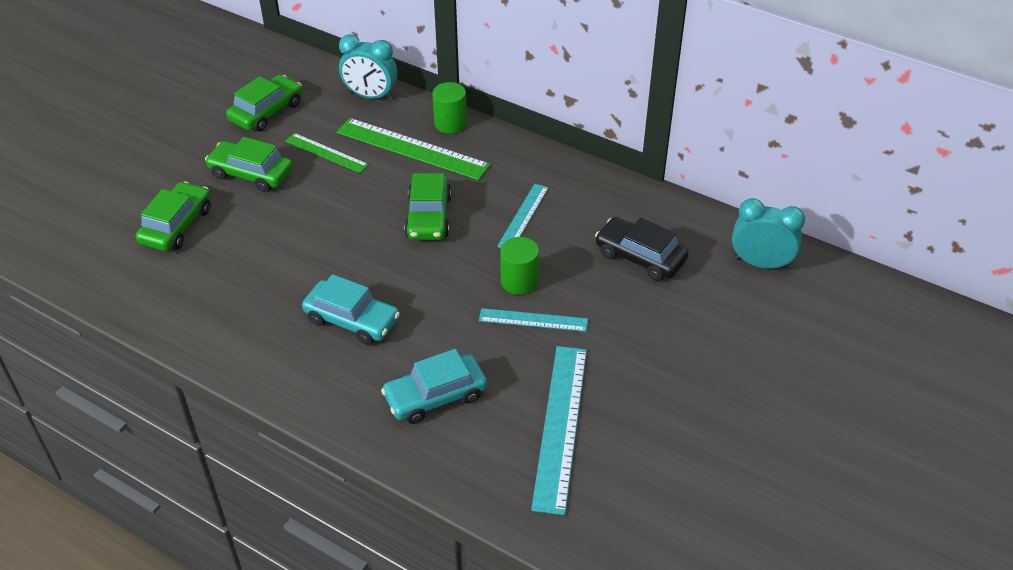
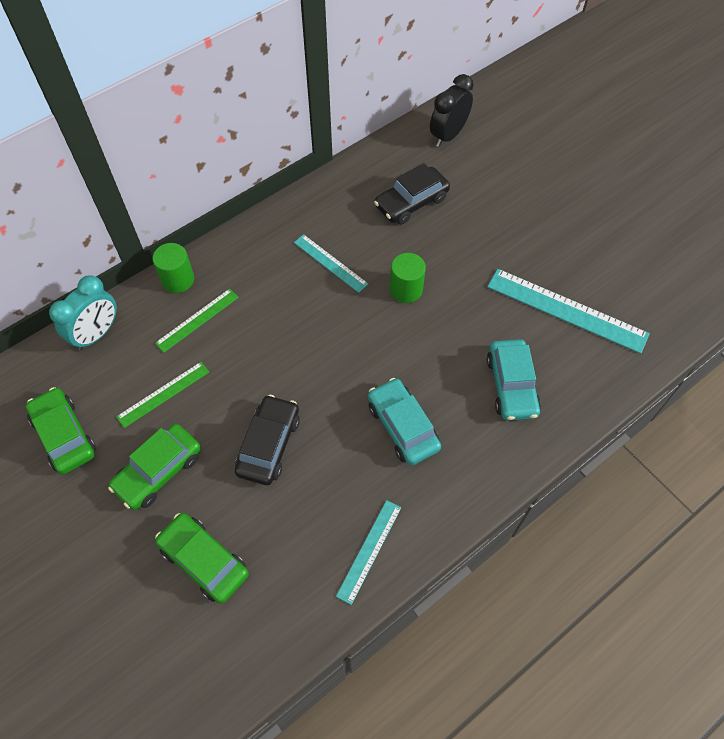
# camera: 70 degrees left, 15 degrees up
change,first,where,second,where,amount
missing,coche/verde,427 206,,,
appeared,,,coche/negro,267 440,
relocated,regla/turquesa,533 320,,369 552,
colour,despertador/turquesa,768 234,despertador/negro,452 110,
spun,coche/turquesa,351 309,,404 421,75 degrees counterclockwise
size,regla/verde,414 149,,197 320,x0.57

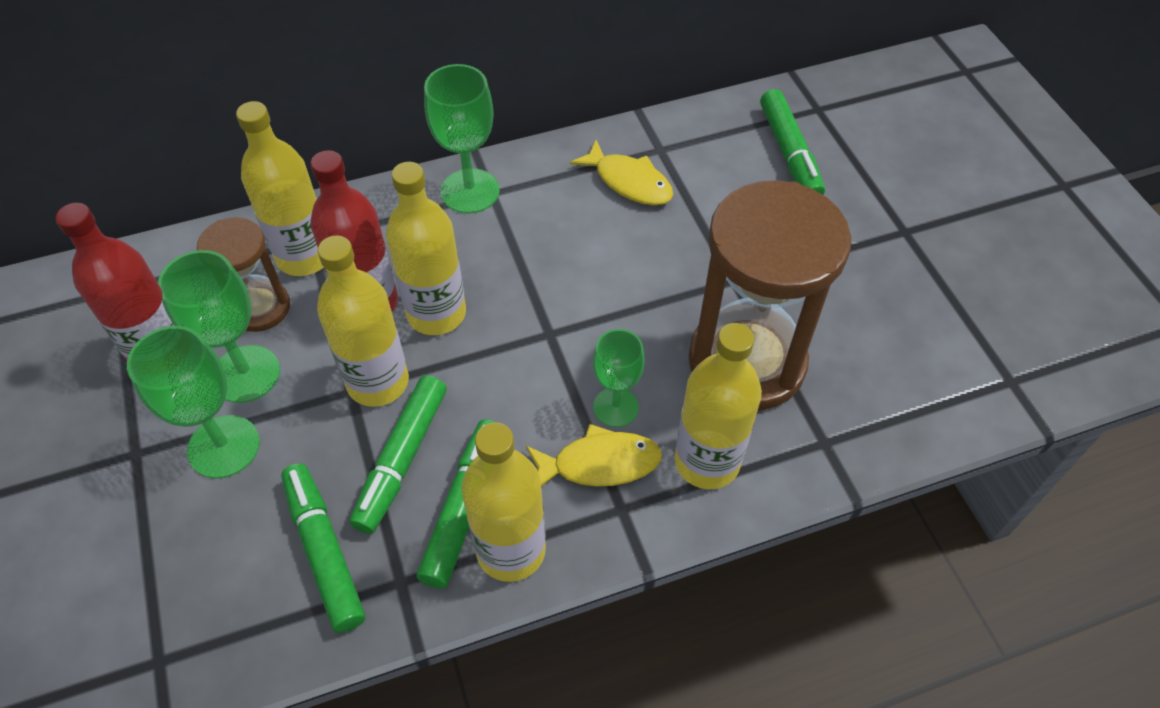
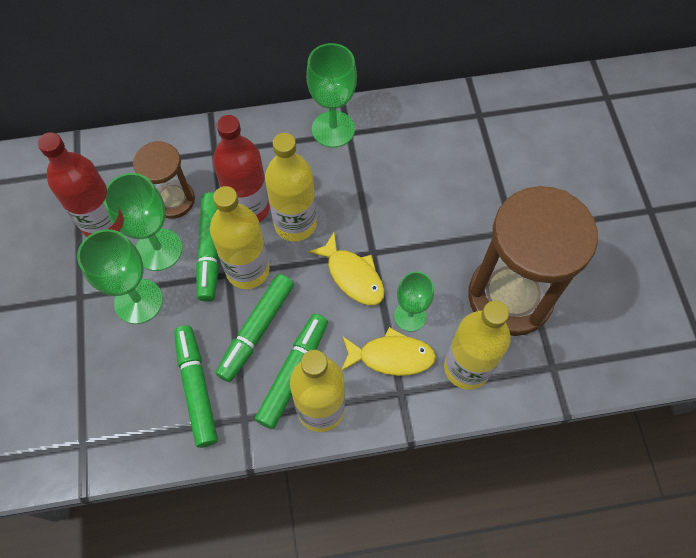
# camera: 10 degrees right, 10 degrees up
change,first,where,second,where,amount
missing,botella/amarillo,280 188,,,
relocated,pez/amarillo,621 172,,346 269,
relocated,rotulador/verde,792 142,,207 247,

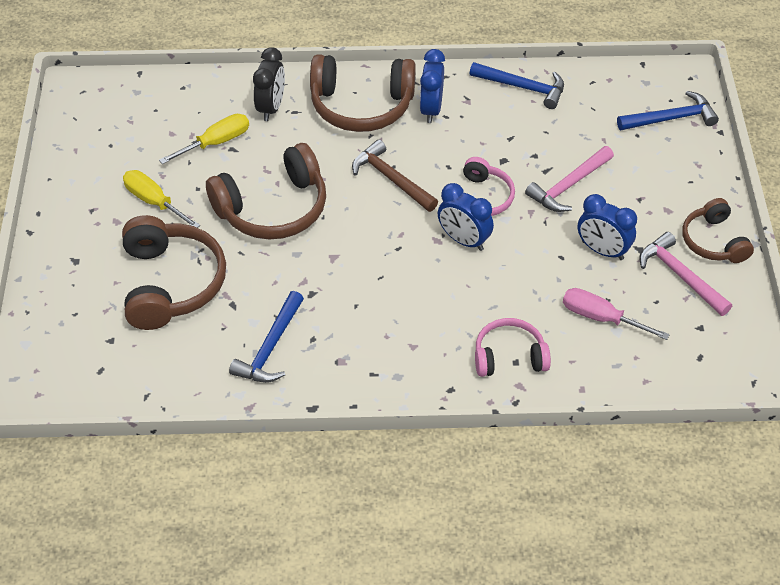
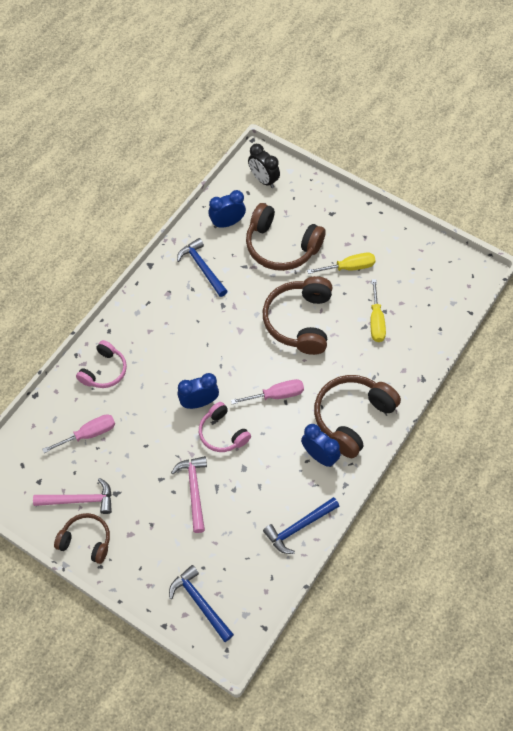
# camera: 125 degrees right, 10 degrees up
change,first,where,second,where,amount
relocated,despertador/negro,269 84,,264 166,
relocated,despertador/azul,607 227,,227 209,
exchanged,martillo/marrón,395 176,destornillador/rosa,267 391,
spun,martillo/azul,668 110,,201 603,120 degrees clockwise

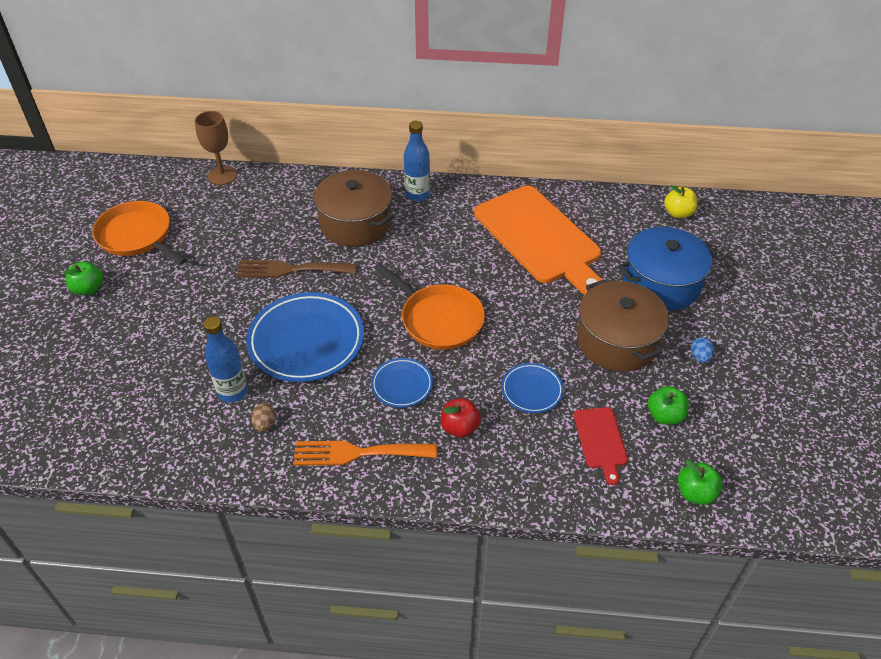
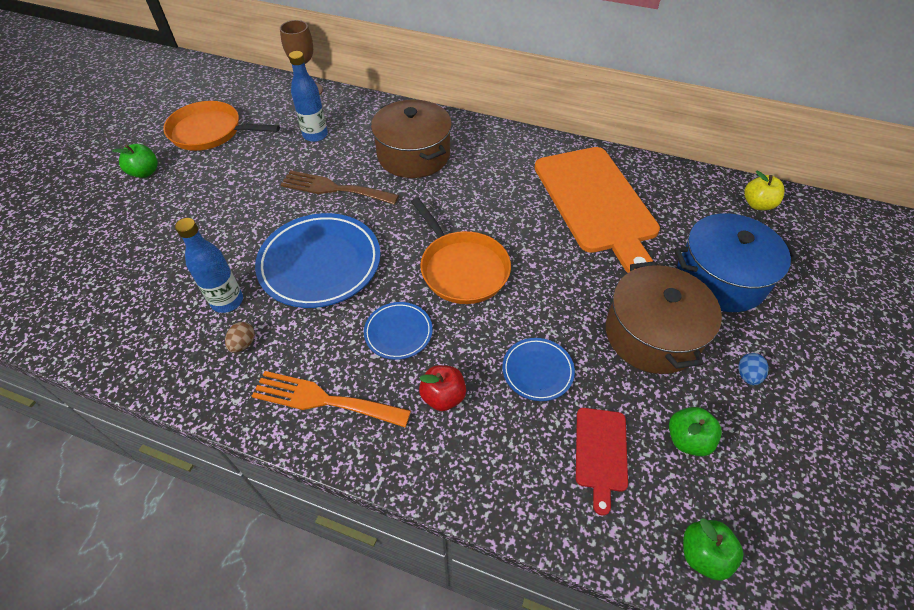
# camera: 15 degrees right, 5 degrees up
change,first,where,second,where,amount
relocated,botella/azul,417 161,,308 96,
spun,sartén/naranja,139 233,,221 126,45 degrees counterclockwise

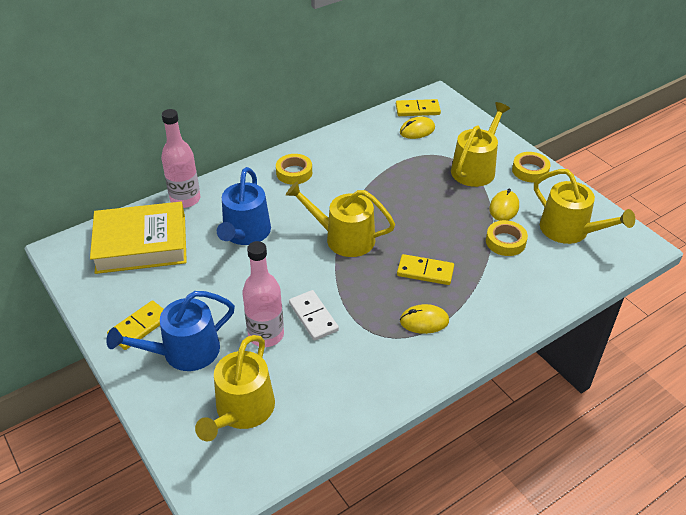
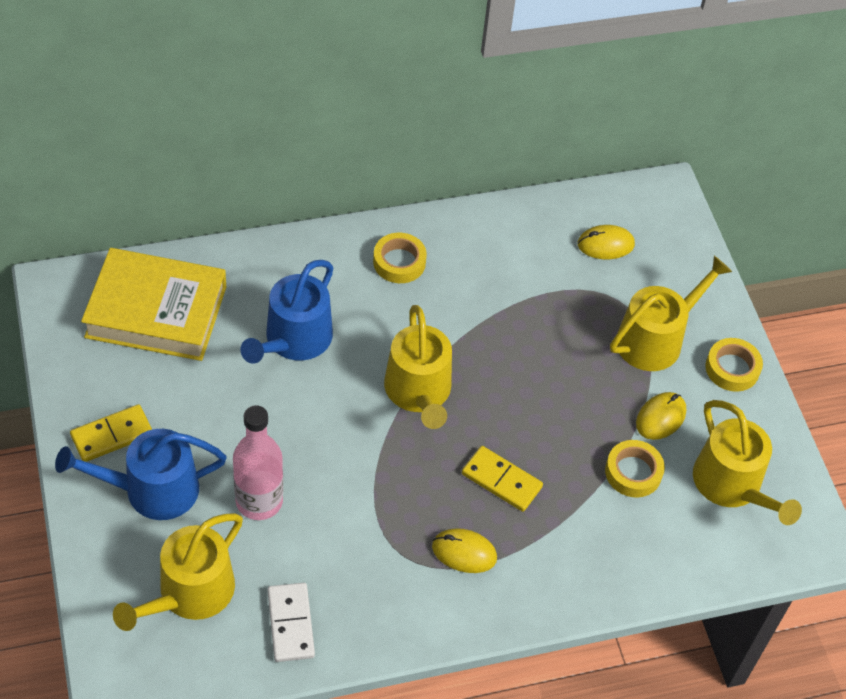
# camera: 15 degrees right, 10 degrees up
change,first,where,second,where,amount
missing,botella/rosa,180 158,,,
missing,ficha de dominó/amarillo,418 107,,,
relocated,ficha de dominó/blanco,314 315,,291 622,
spun,regadera/amarillo,340 219,,418 367,135 degrees counterclockwise

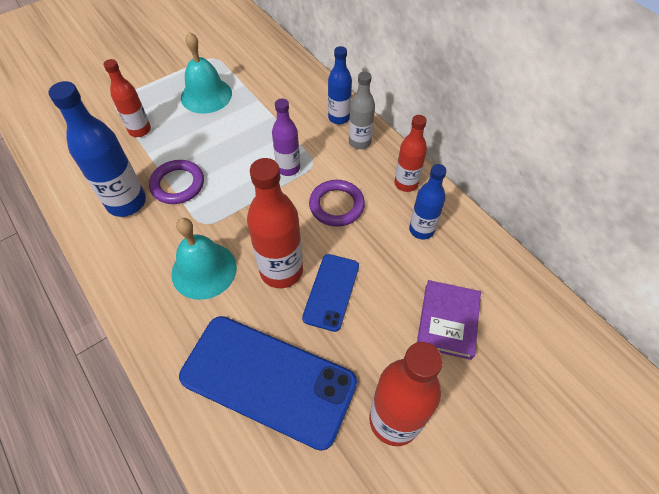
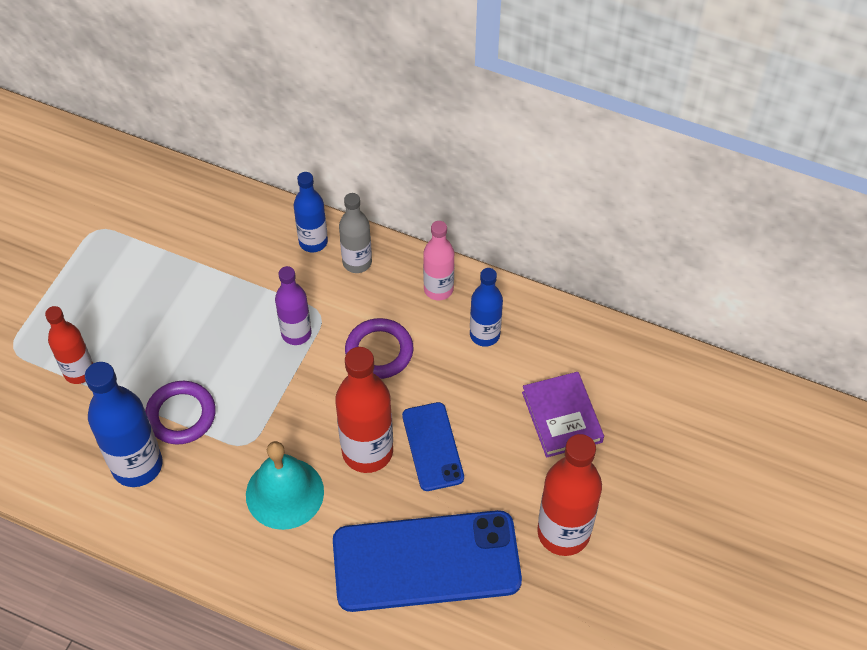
# camera: 30 degrees left, 0 degrees up
change,first,where,second,where,amount
missing,campana/turquesa,206 73,,,
colour,botella/rojo,410 153,botella/rosa,438 260,

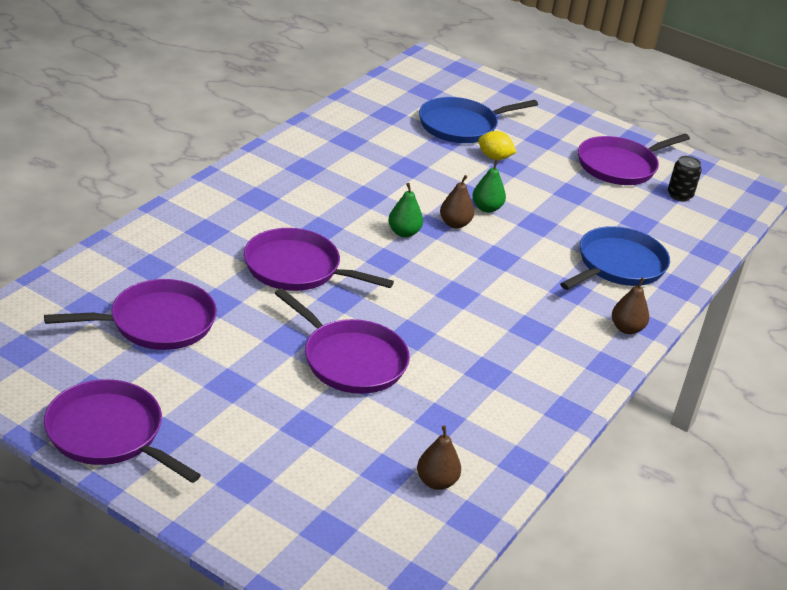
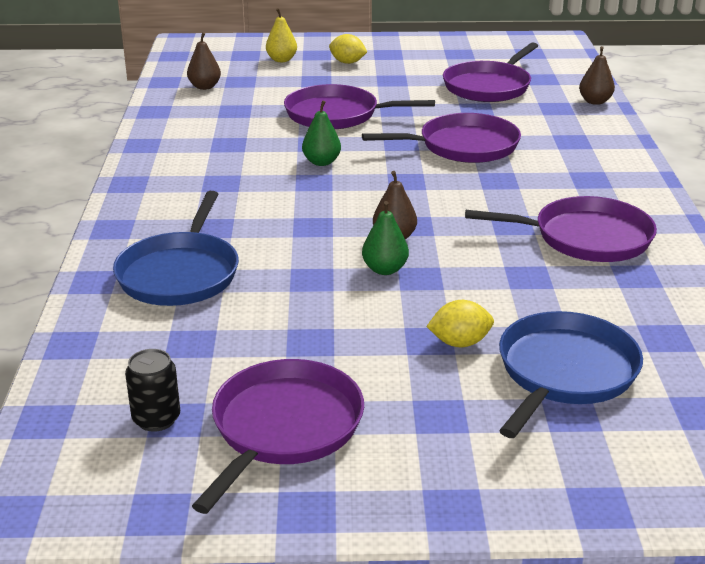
# camera: 150 degrees right, 5 degrees down
change,first,where,second,where,amount
appeared,,,pera/amarillo,281 35,
appeared,,,limón/amarillo,348 49,
relocated,sartén/morado,122 431,,561 229,
relocated,pera/verde,405 210,,321 133,
relocated,pera/marrón,630 306,,597 75,

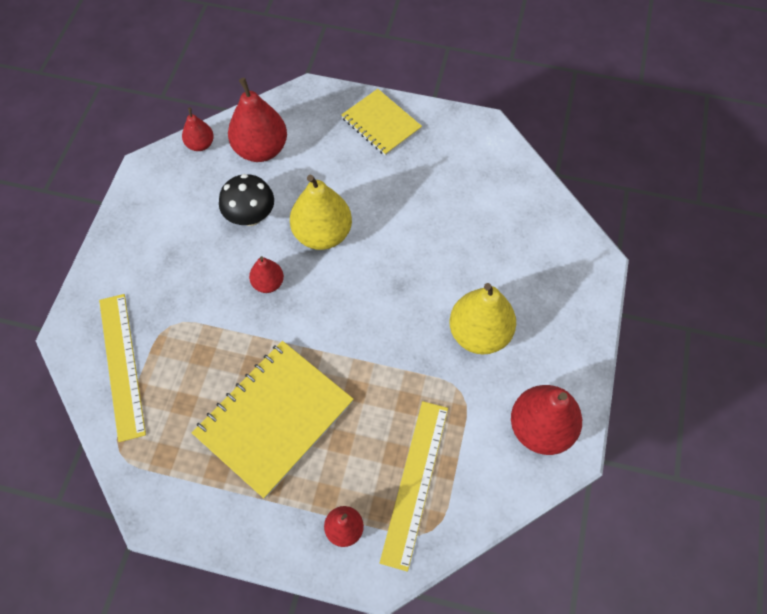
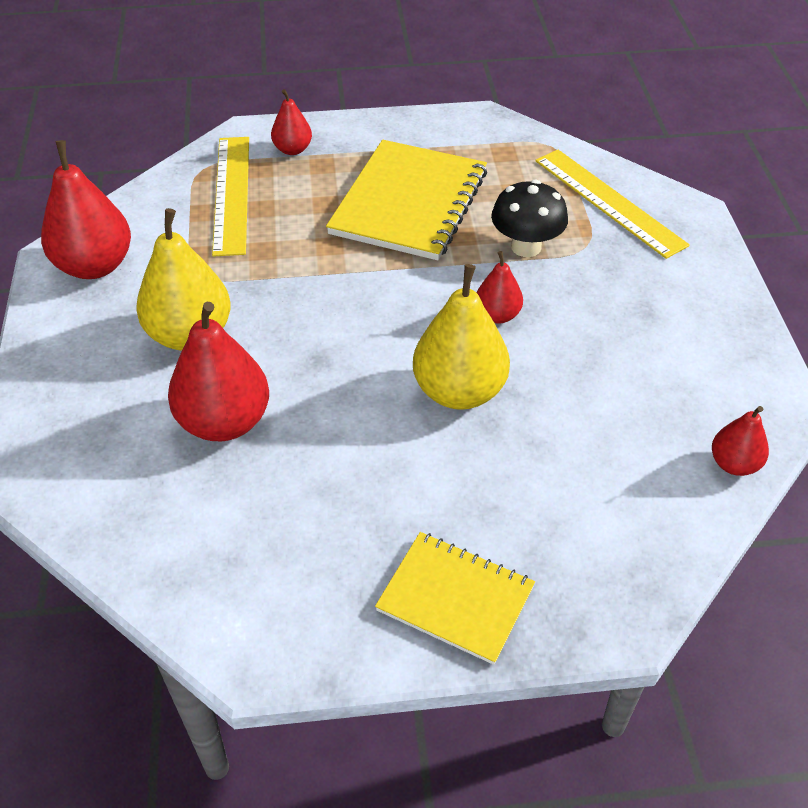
# camera: 160 degrees right, 15 degrees down
change,first,where,second,where,amount
relocated,seta/negro,246 200,,529 218,
relocated,pera/rojo,257 120,,218 371,

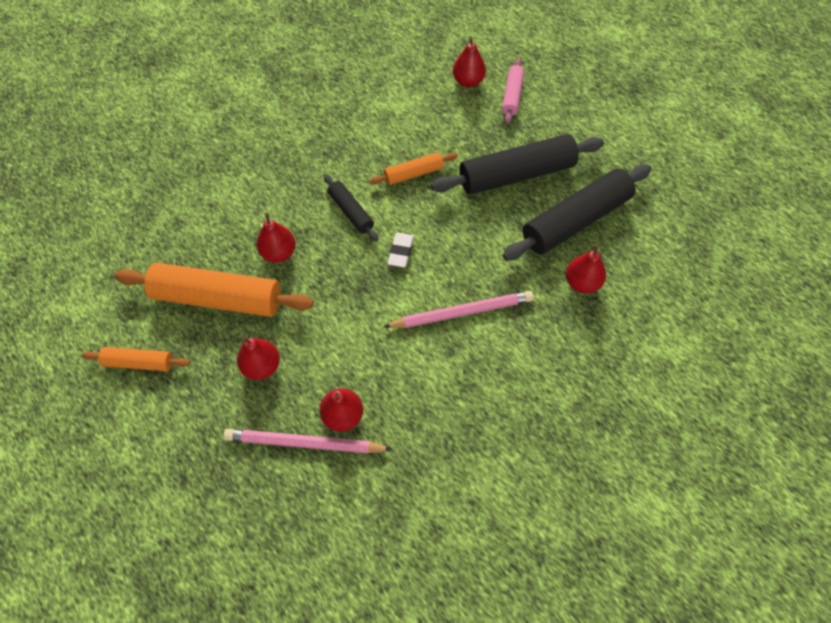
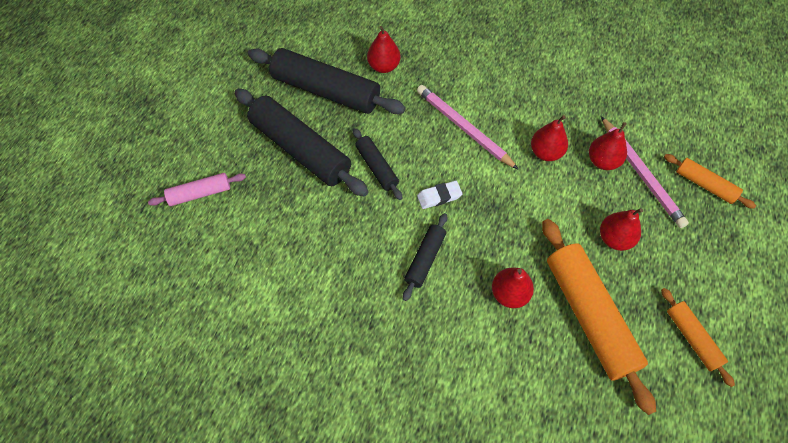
# camera: 120 degrees left, 0 degrees up
change,first,where,second,where,amount
appeared,,,rodillo/negro,377 164,
relocated,rodillo/naranja,413 168,,710 181,
relocated,pera/rojo,469 62,,549 138,

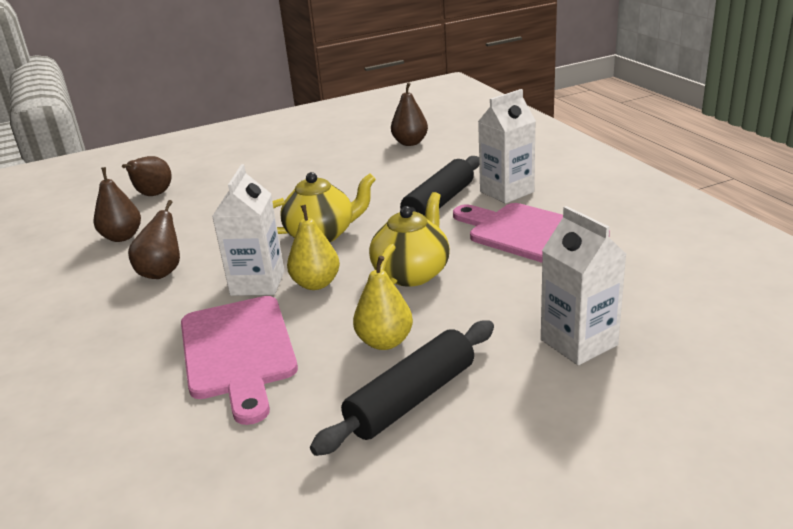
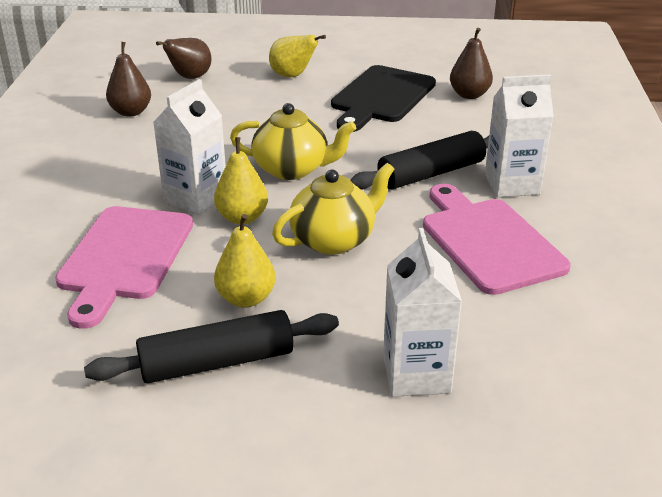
# camera: 25 degrees right, 5 degrees up
change,first,where,second,where,amount
missing,pera/marrón,154 239,,,
appeared,,,pera/amarillo,297 56,
appeared,,,tabla de cortar/negro,383 98,

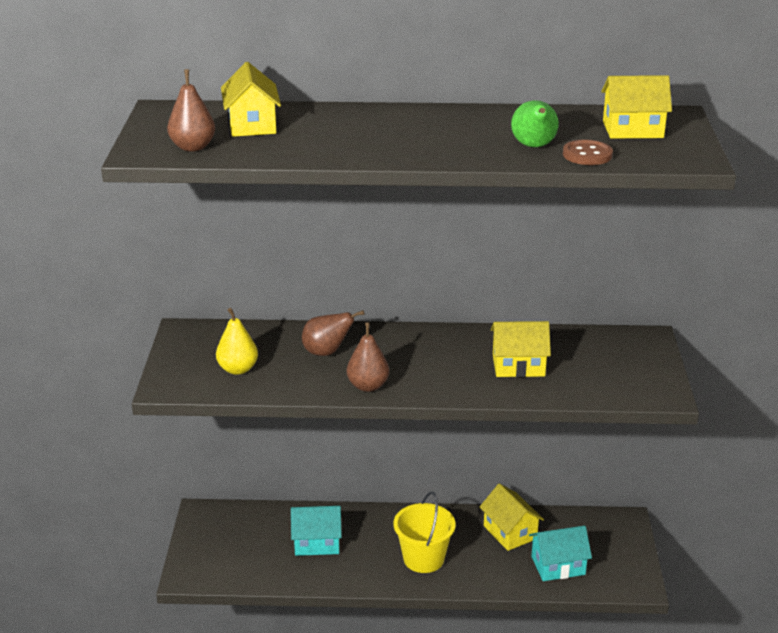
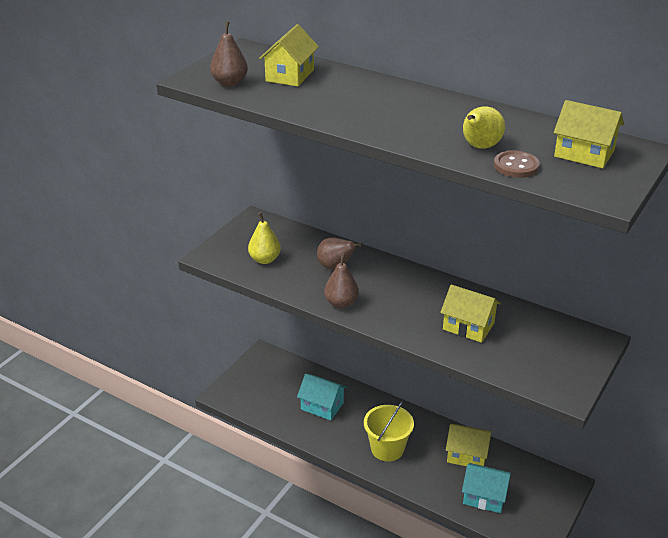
# camera: 30 degrees right, 5 degrees up
change,first,where,second,where,amount
colour,pera/verde,535 123,pera/amarillo,484 127,
spun,casa/amarillo,511 517,,469 445,75 degrees counterclockwise

